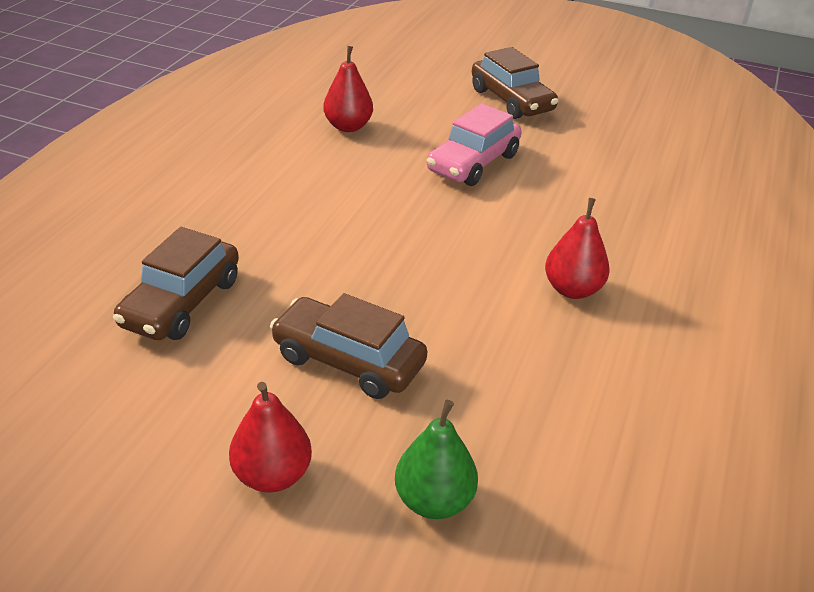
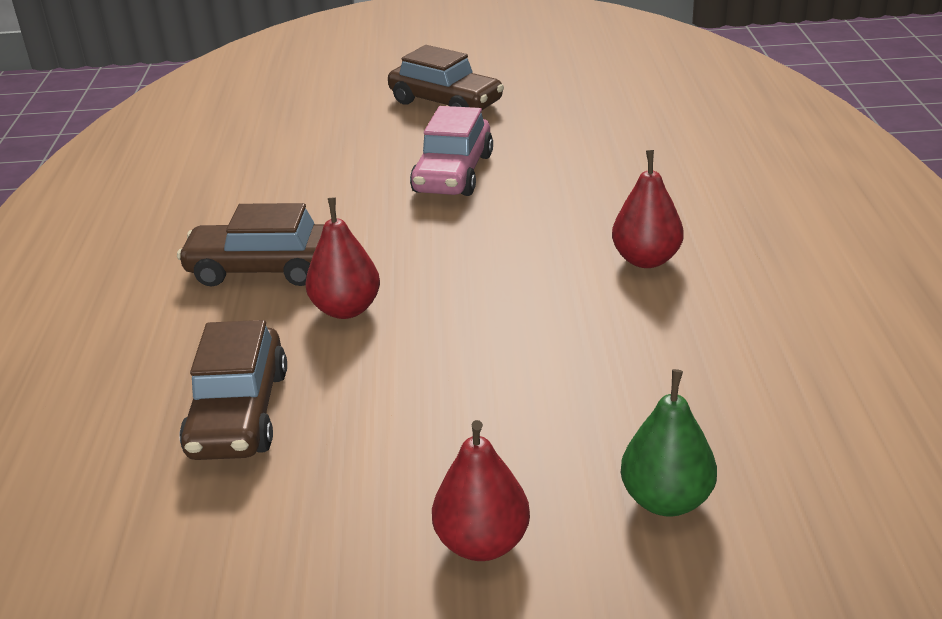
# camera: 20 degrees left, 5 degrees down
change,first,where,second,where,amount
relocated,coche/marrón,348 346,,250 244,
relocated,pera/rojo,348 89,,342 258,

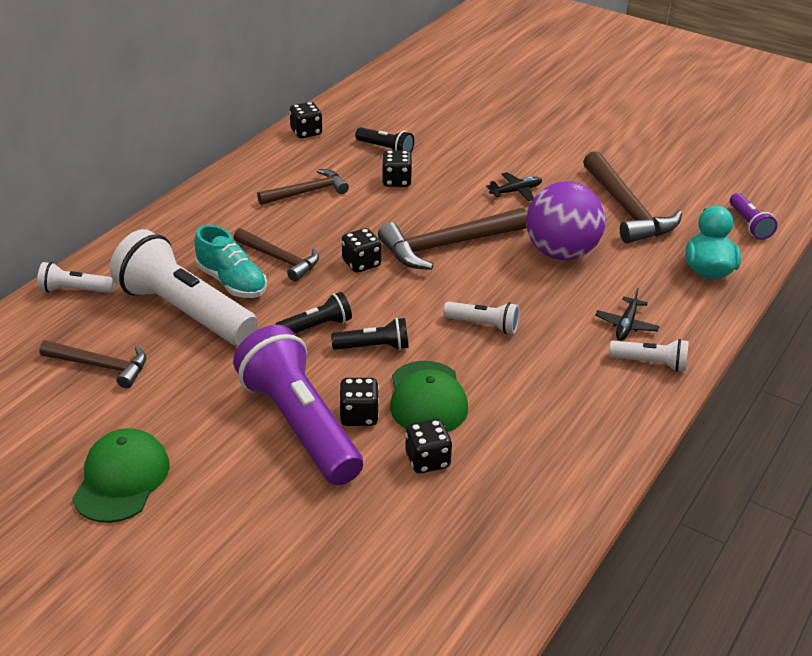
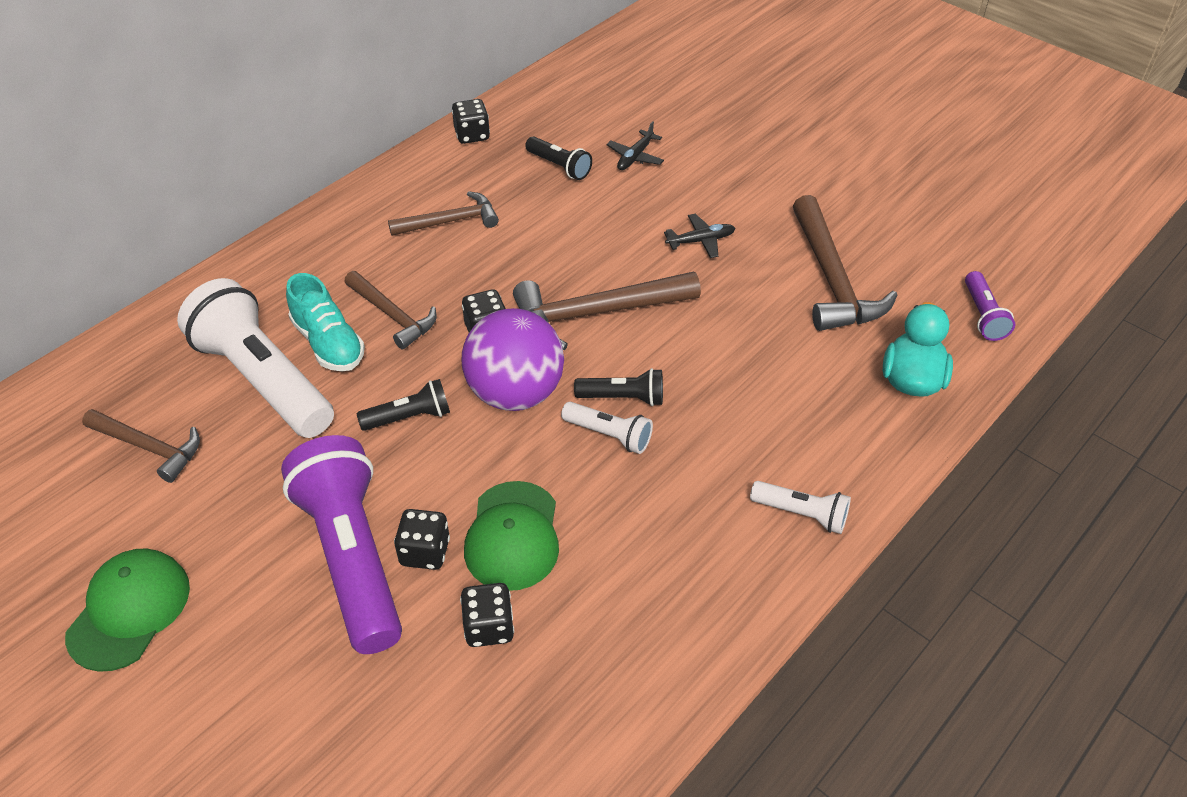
# camera: 10 degrees right, 10 degrees up
change,first,where,second,where,amount
missing,lámpara de mano/blanco,76 277,,,
missing,dado/negro,397 168,,,
relocated,lámpara de mano/negro,370 334,,618 387,
relocated,pelota/morado,565 220,,512 359,
relocated,avión/negro,627 314,,635 145,

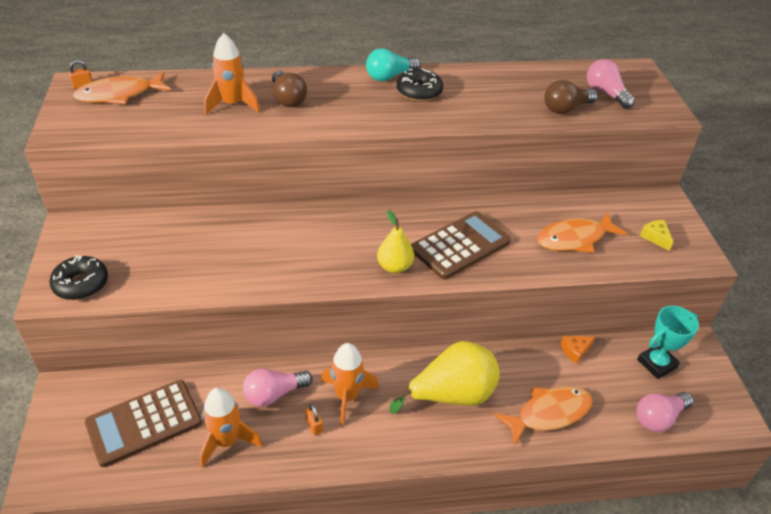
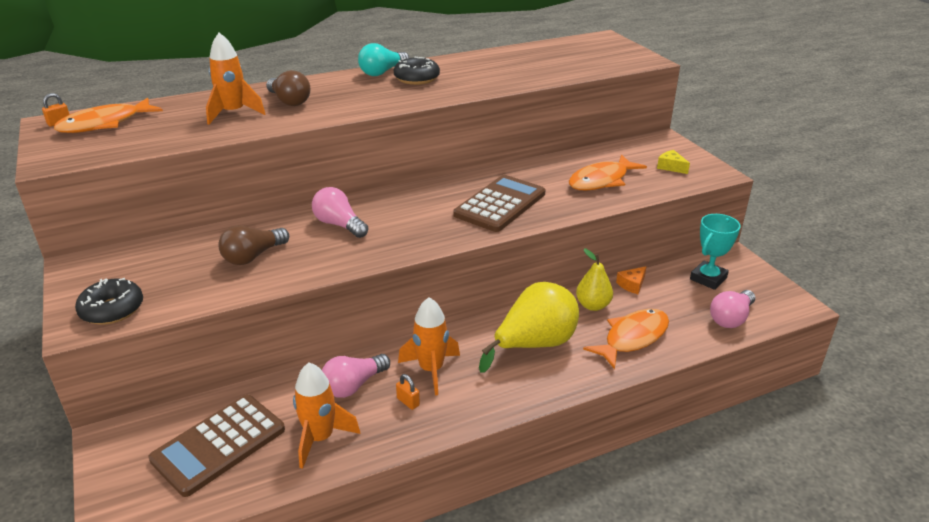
# camera: 15 degrees left, 10 degrees down
change,first,where,second,where,amount
relocated,pera/amarillo,395 241,,594 279,
relocated,bombilla/marrón,571 97,,253 245,
relocated,bombilla/rosa,611 84,,340 212,

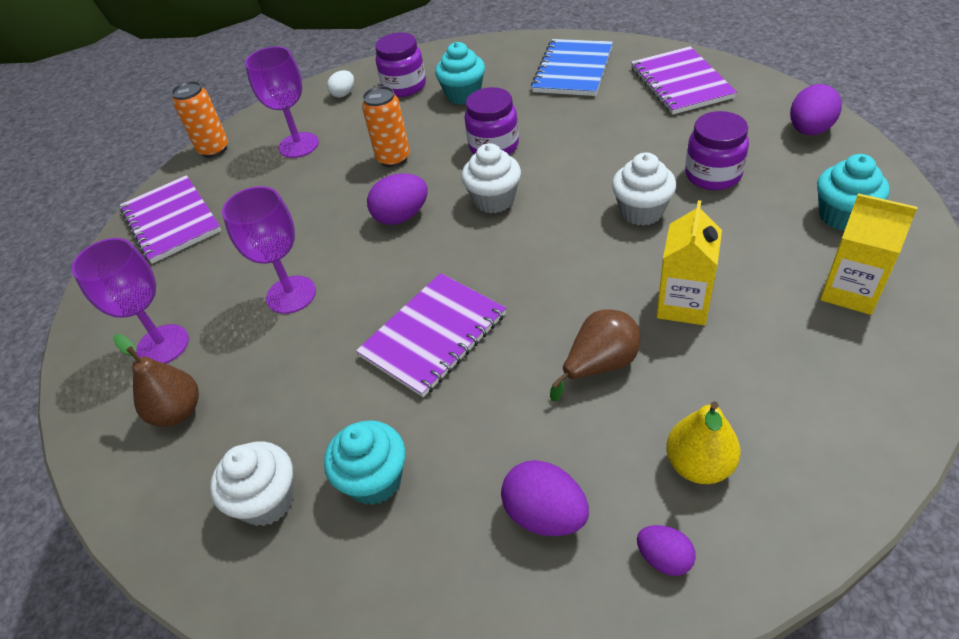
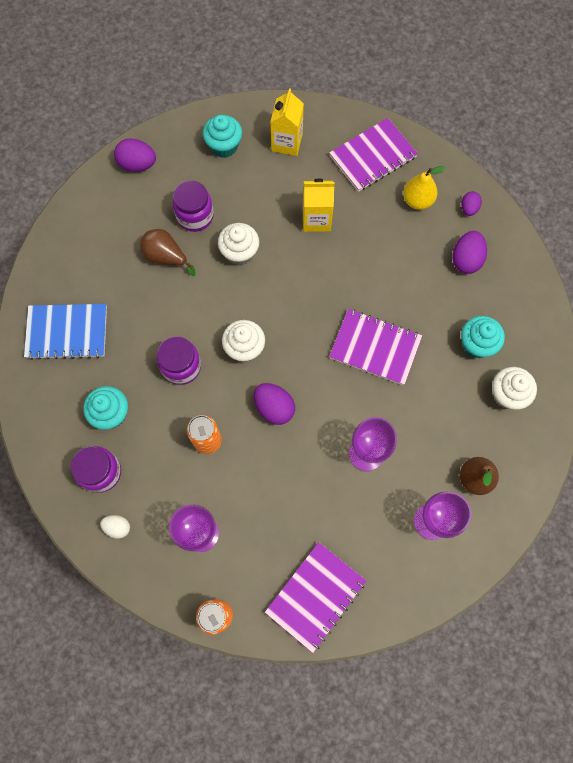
# camera: 115 degrees left, 25 degrees up
change,first,where,second,where,amount
relocated,pera/marrón,595 355,,167 252,
relocated,cuaderno/morado,684 80,,373 155,

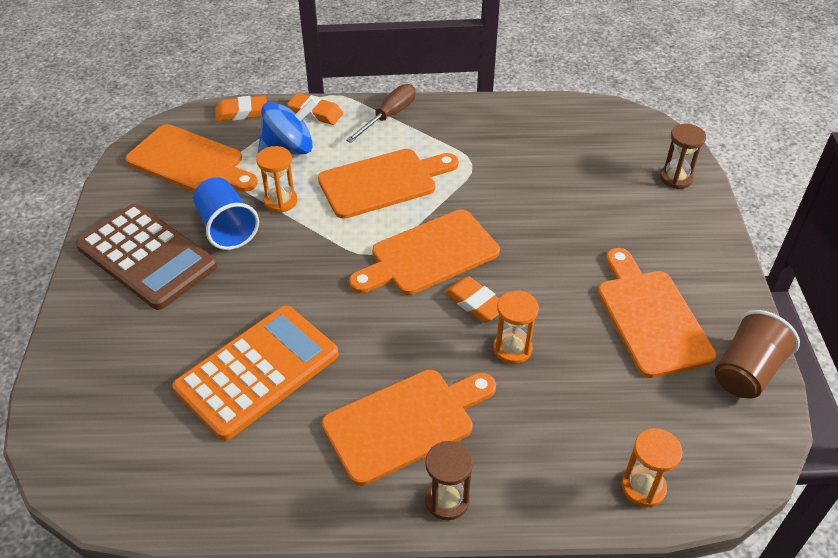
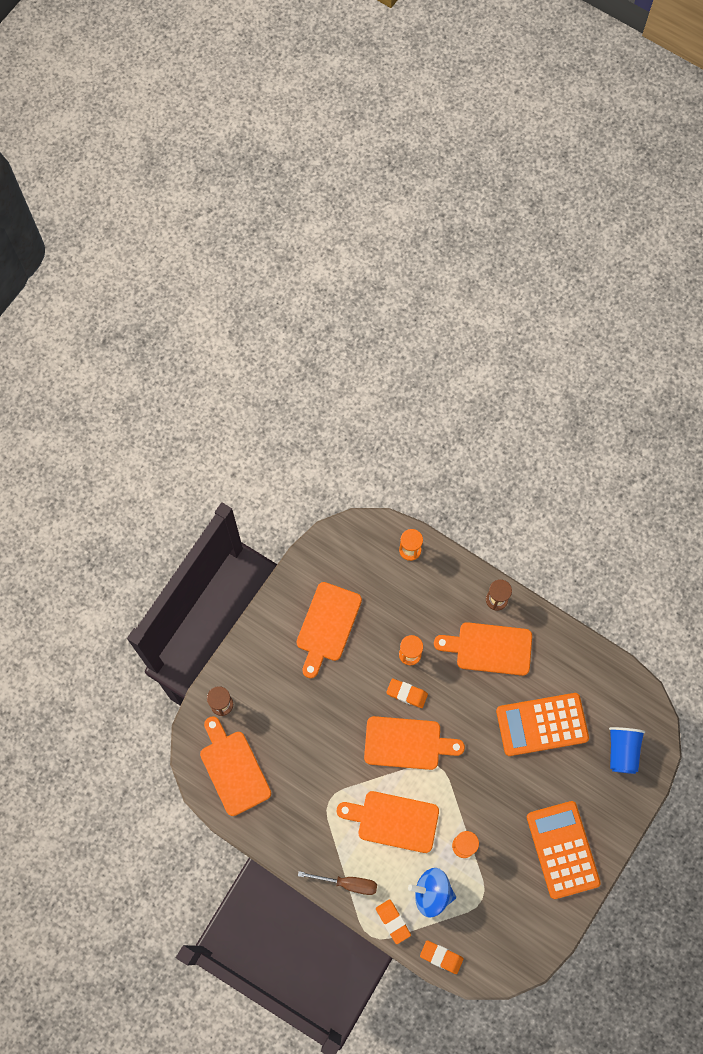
# camera: 145 degrees left, 25 degrees up
change,first,where,second,where,amount
missing,vaso/marrón,757 354,,,
relocated,tabla de cortar/naranja,192 158,,235 766,
relocated,vaso/azul,226 213,,627 750,
colour,calculadora/marrón,147 257,calculadora/naranja,564 850,
spun,destornillador/marrón,381 113,,337 883,150 degrees counterclockwise
spun,goma de borrar/naranja,472 299,,407 693,60 degrees counterclockwise

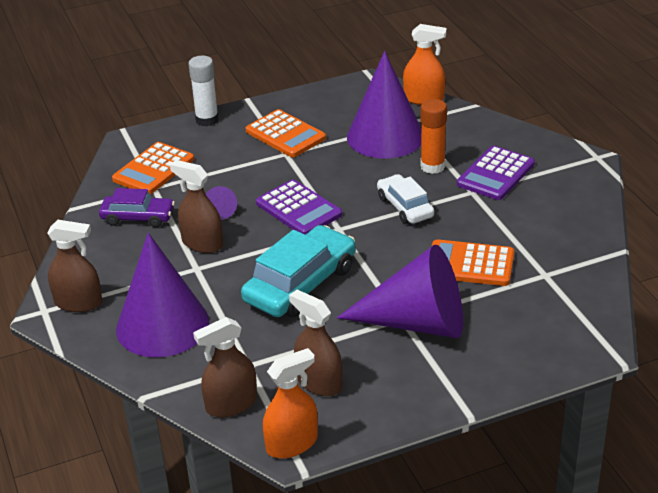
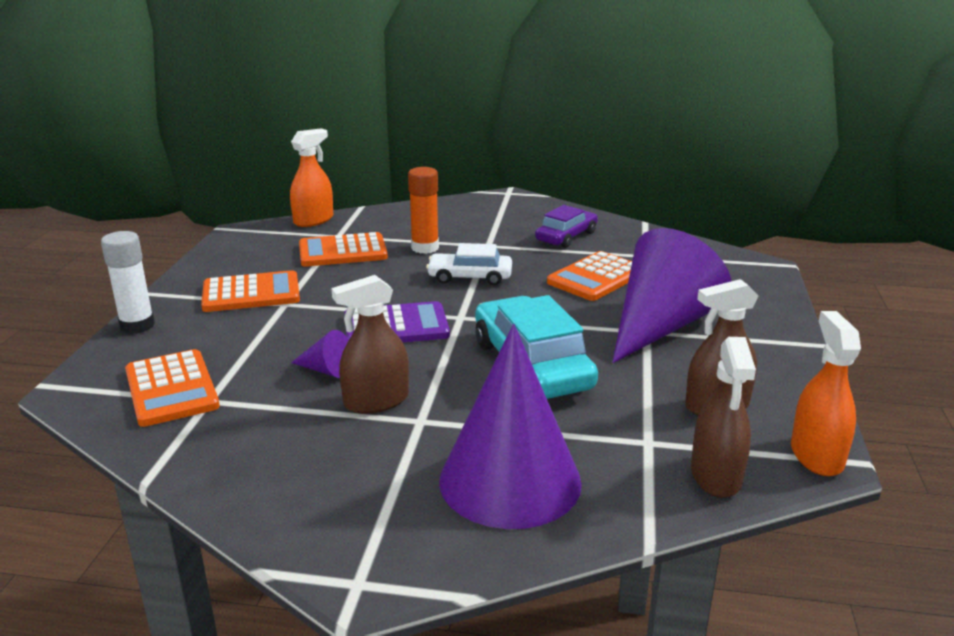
# camera: 60 degrees left, 10 degrees down
change,first,where,second,where,amount
missing,pulverizador/marrón,74 266,,,
missing,calculadora/morado,496 173,,,
relocated,coche/morado,137 207,,566 226,
exchanged,cono/morado,384 105,calculadora/naranja,343 249,

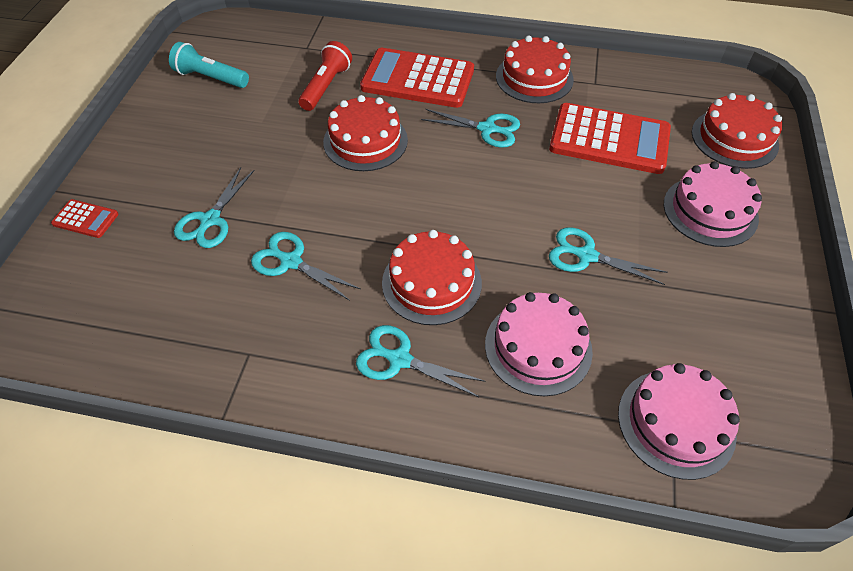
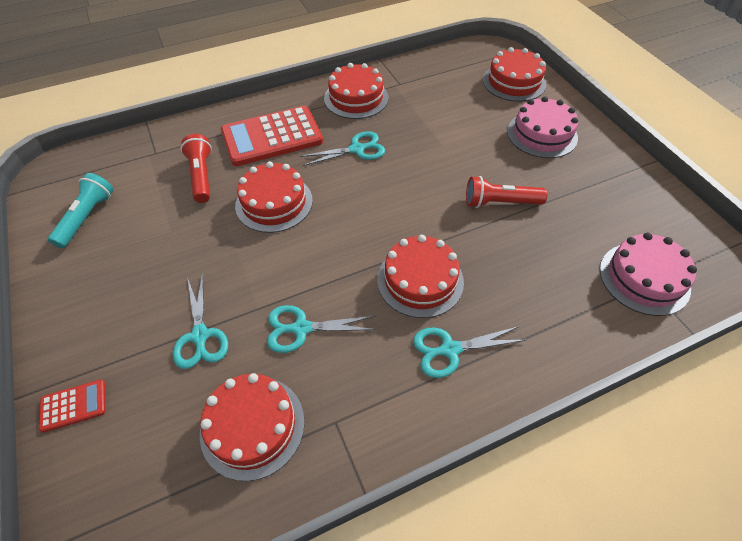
# camera: 35 degrees left, 0 degrees up
change,first,where,second,where,amount
missing,tarta/rosa,539 344,,,
missing,calculadora/rojo,610 138,,,
appeared,,,tarta/rojo,252 427,
exchanged,tijeras/turquesa,608 256,lámpara de mano/rojo,506 192,
spun,lámpara de mano/turquesa,209 65,,81 210,120 degrees clockwise

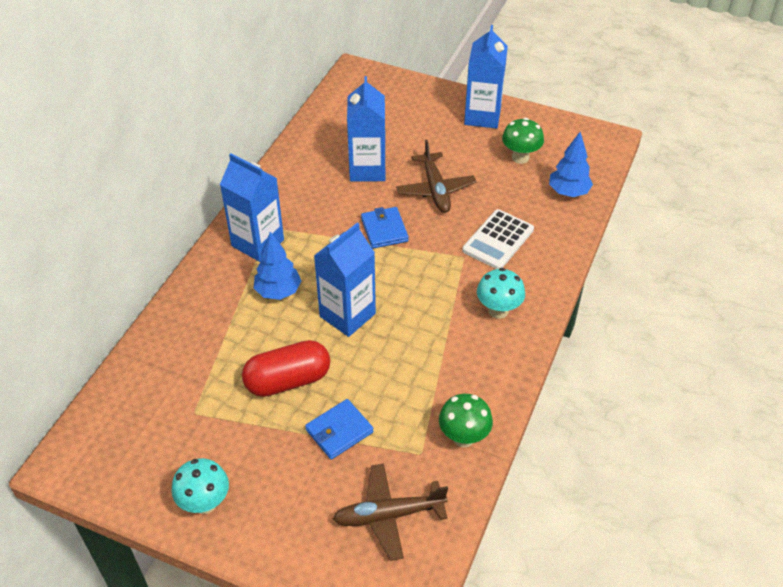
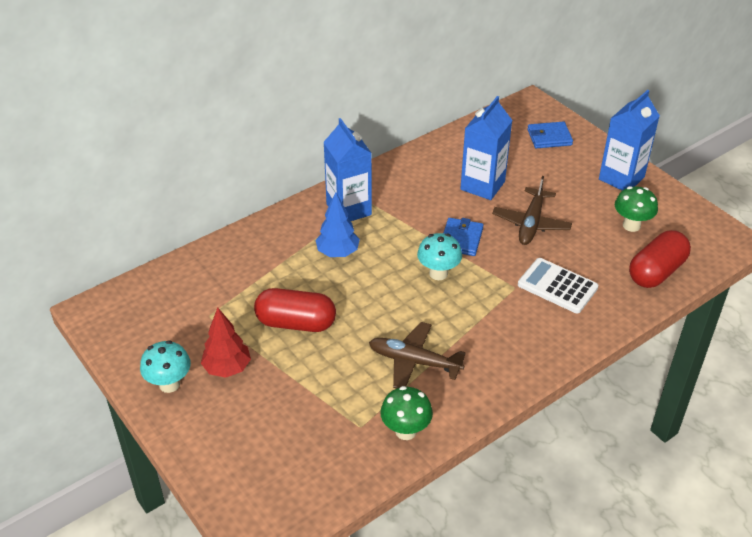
# camera: 30 degrees right, 5 degrees down
change,first,where,second,where,amount
missing,cartón de leche/azul,345 280,,,
appeared,,,árbol/rojo,226 342,
relocated,cartera/azul,339 429,,550 134,
relocated,avión/marrón,390 512,,417 355,
relocated,seta/turquesa,501 293,,439 256,
exchanged,árbol/azul,571 164,cápsula/rojo,660 259,
spun,calculadora/blanco,498 239,,558 286,60 degrees clockwise

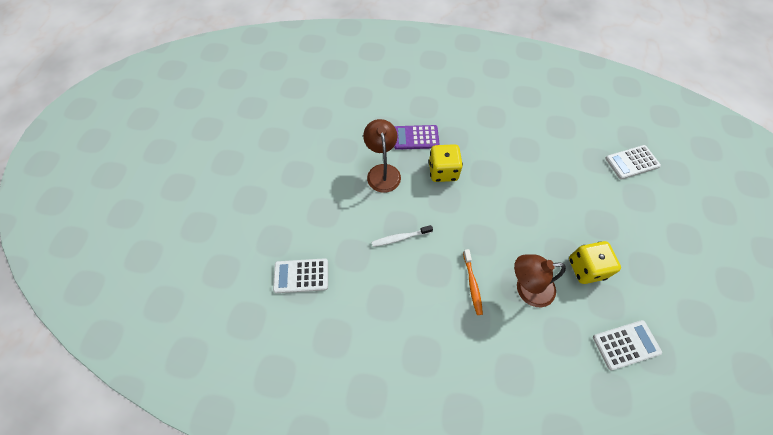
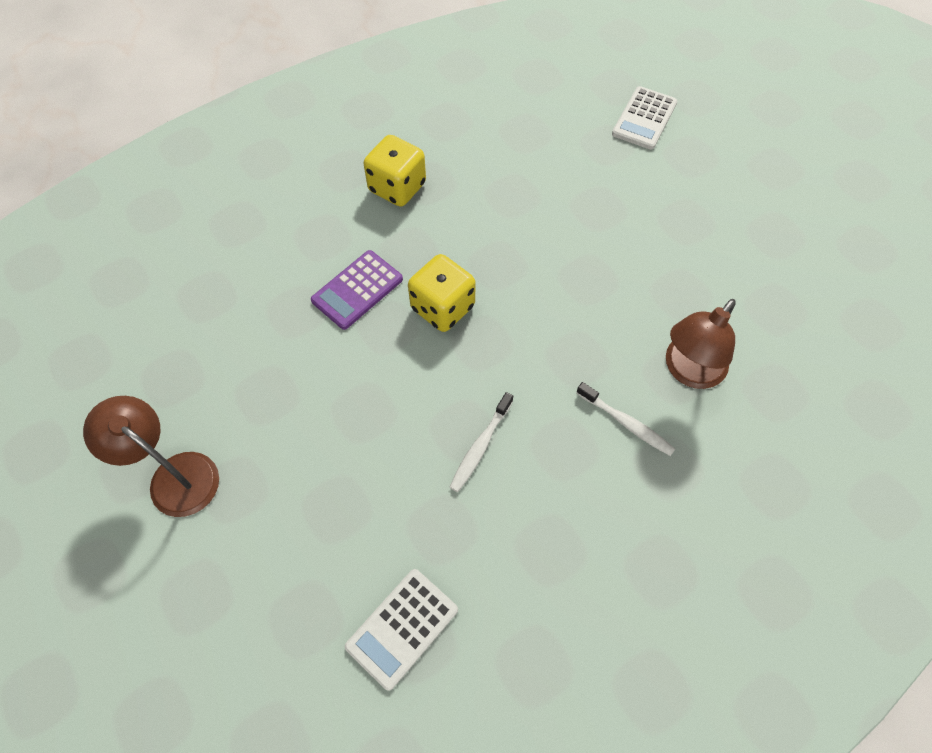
# camera: 45 degrees left, 0 degrees up
change,first,where,second,where,amount
missing,calculadora/blanco,627 345,,,
relocated,lámpara/marrón,382 156,,151 456,
relocated,dado/amarillo,595 262,,395 171,
colour,cepillo de dientes/naranja,473 282,cepillo de dientes/blanco,626 419,

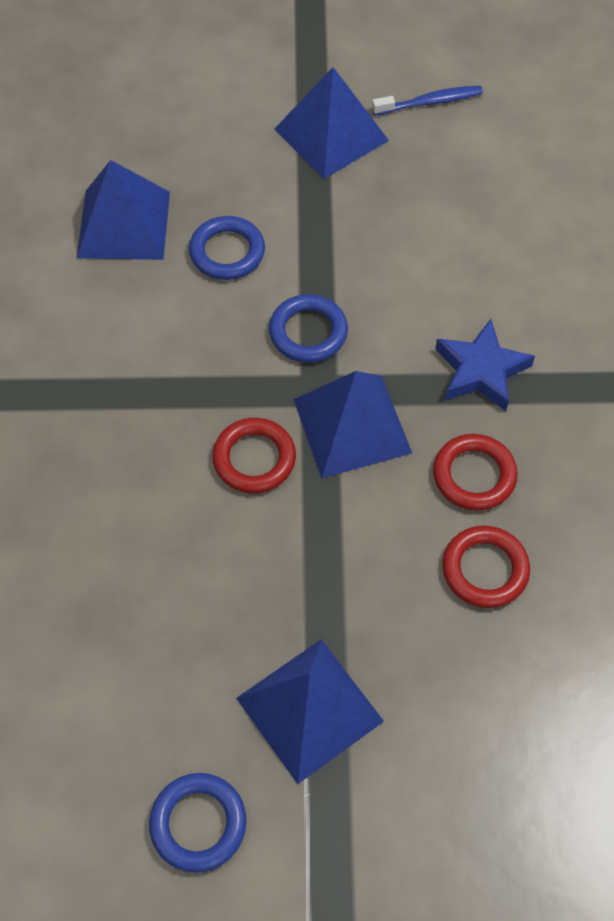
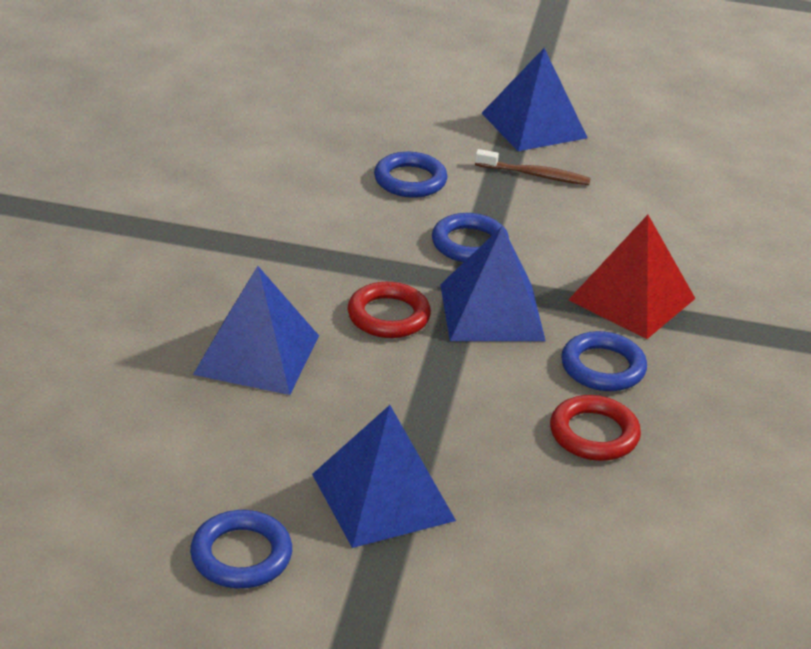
# camera: 10 degrees right, 25 degrees down
change,first,where,second,where,amount
missing,cepillo de dientes/azul,427 101,,,
appeared,,,cepillo de dientes/marrón,533 167,
relocated,pirámide/azul,123 210,,256 330,
exchanged,estrella/azul,485 365,pirámide/rojo,632 277,
colour,anillo/rojo,475 472,anillo/azul,604 361,

